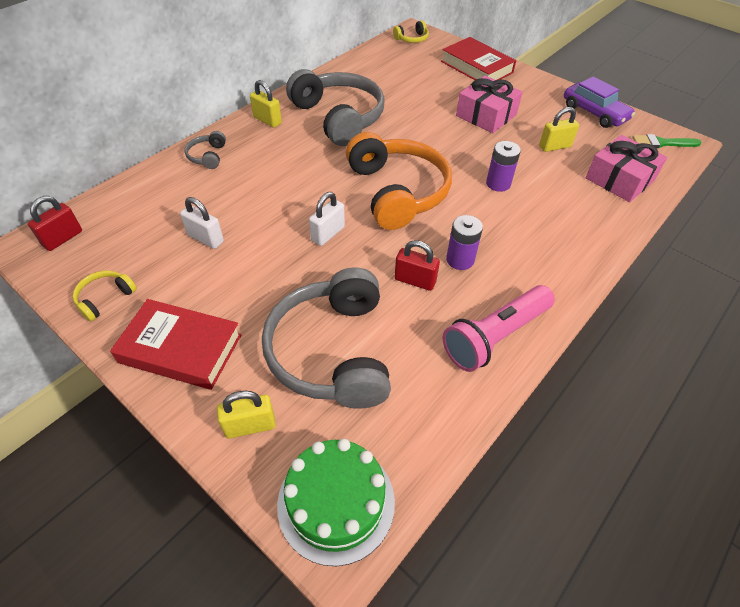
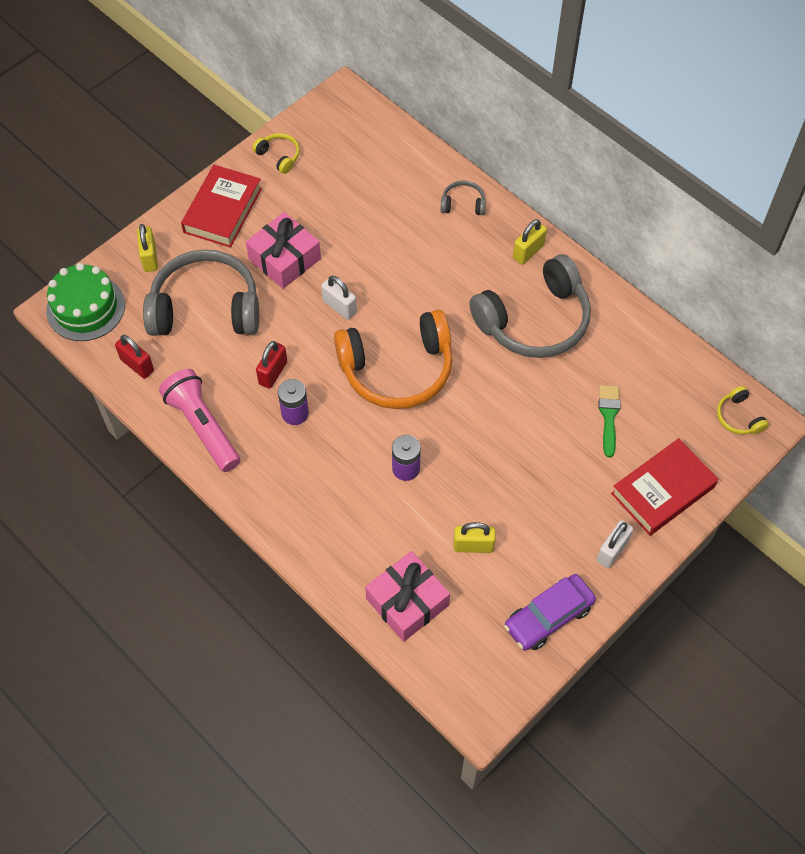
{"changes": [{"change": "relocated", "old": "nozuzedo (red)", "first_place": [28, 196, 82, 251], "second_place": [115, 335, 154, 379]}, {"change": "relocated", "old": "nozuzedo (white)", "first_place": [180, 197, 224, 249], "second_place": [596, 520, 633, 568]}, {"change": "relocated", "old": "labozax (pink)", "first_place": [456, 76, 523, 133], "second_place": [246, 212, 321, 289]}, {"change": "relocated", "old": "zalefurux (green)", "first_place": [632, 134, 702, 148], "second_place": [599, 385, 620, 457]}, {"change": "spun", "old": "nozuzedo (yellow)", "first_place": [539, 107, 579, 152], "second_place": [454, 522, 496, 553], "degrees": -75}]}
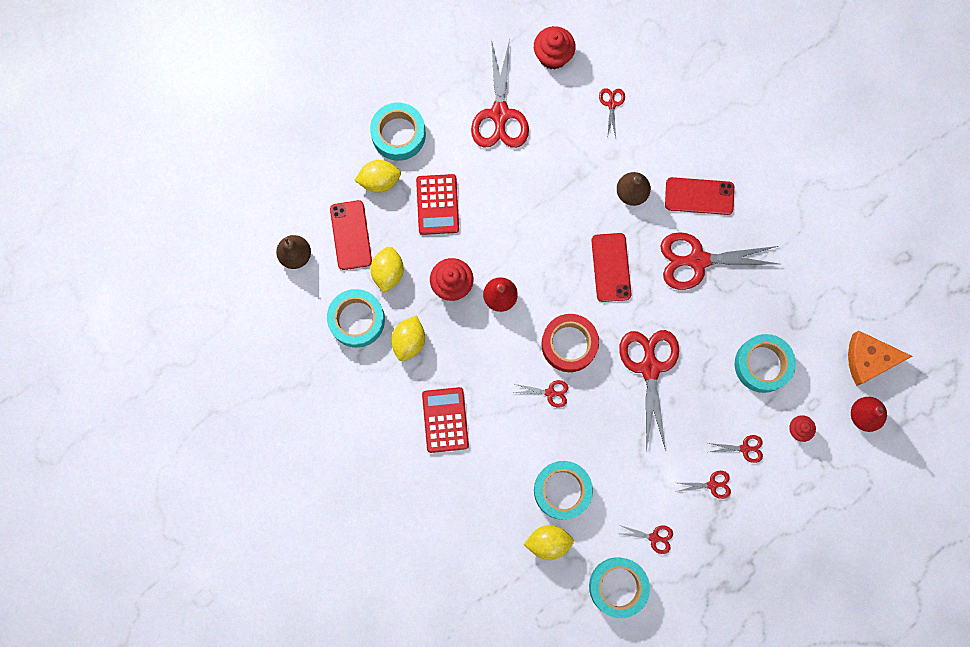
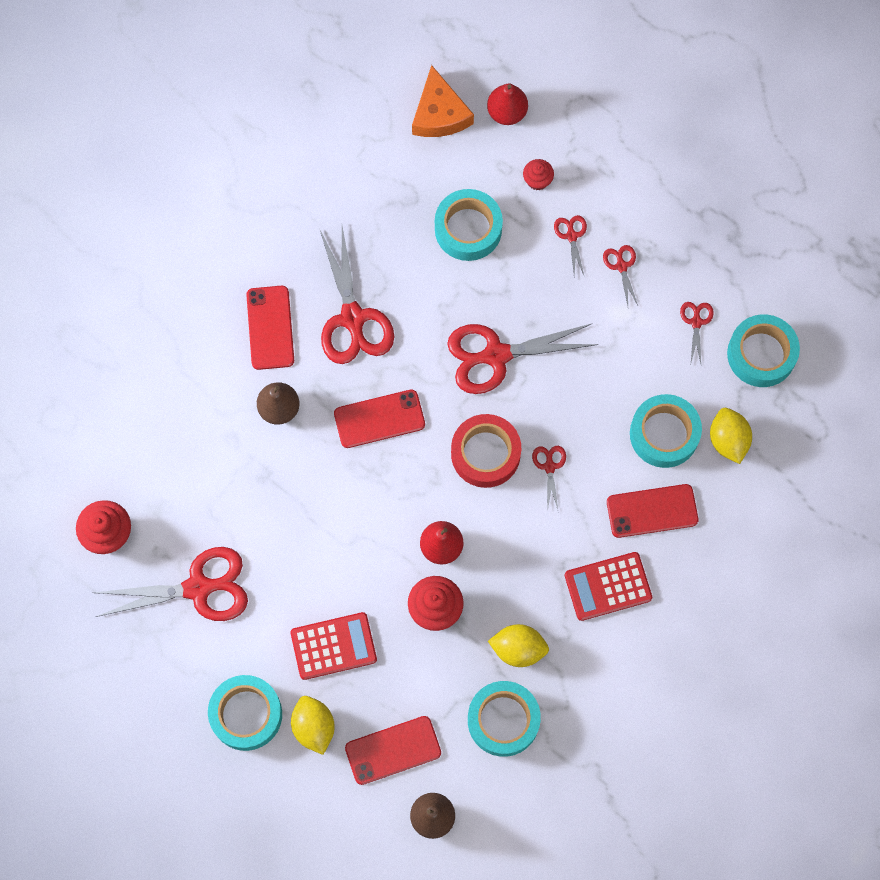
{"changes": [{"change": "missing", "old": "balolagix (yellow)", "first_place": [370, 247, 404, 293]}, {"change": "missing", "old": "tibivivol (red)", "first_place": [599, 88, 625, 137]}, {"change": "appeared", "new": "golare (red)", "second_place": [607, 484, 698, 538]}]}
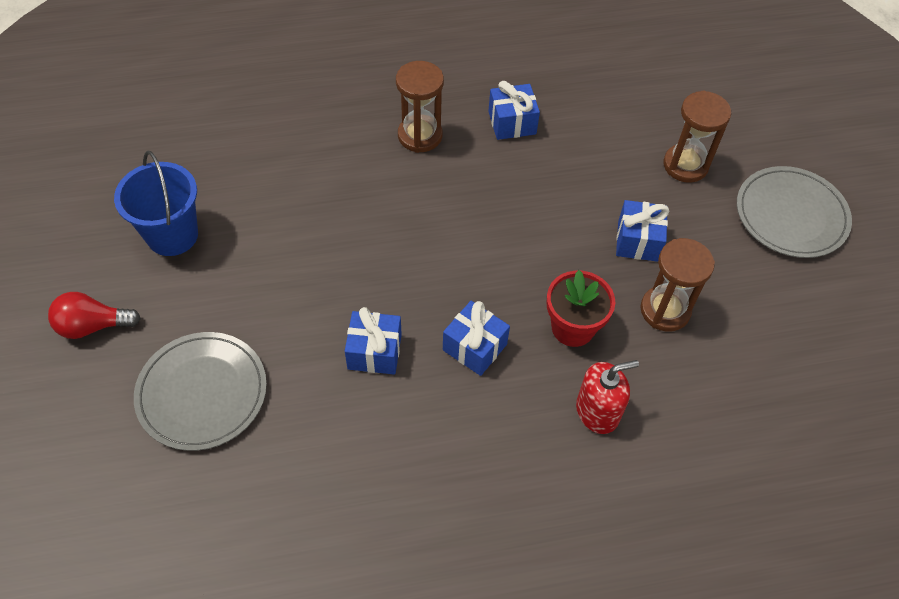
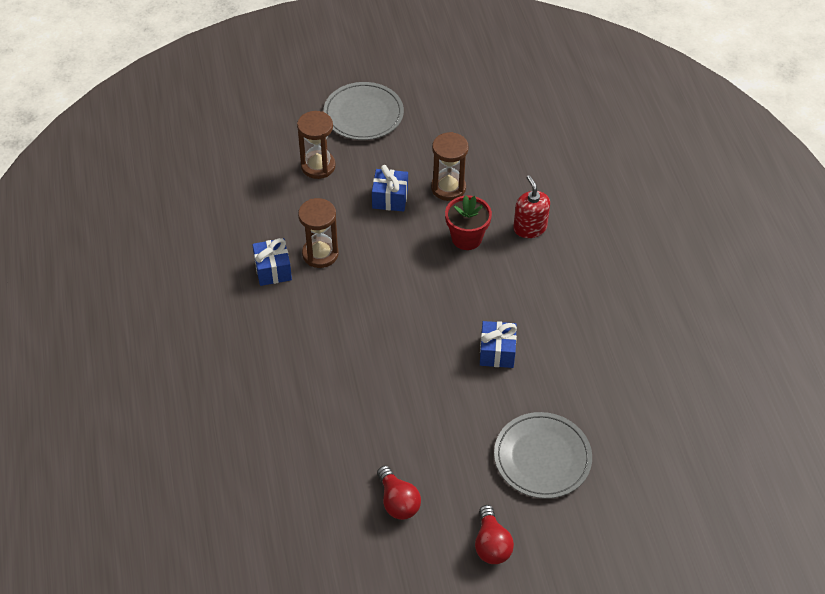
{"changes": [{"change": "missing", "old": "labozax (blue)", "first_place": [443, 301, 510, 376]}, {"change": "relocated", "old": "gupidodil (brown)", "first_place": [396, 61, 444, 153], "second_place": [298, 198, 338, 268]}, {"change": "exchanged", "old": "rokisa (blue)", "new": "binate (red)", "first_place": [114, 151, 198, 256], "second_place": [377, 466, 421, 520]}]}
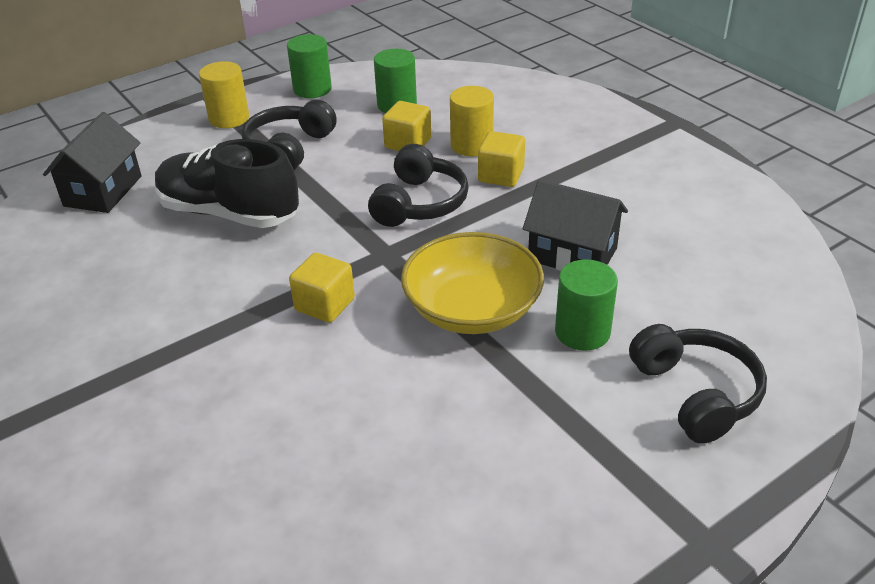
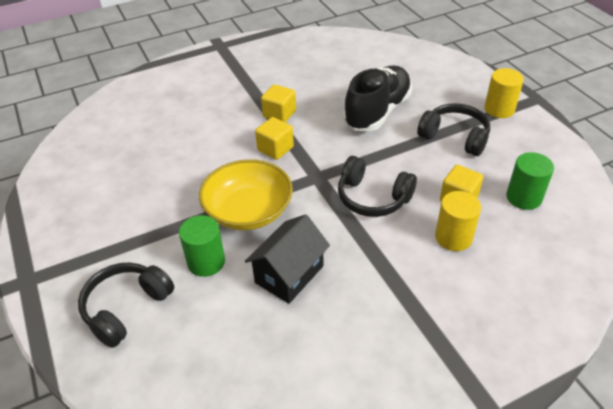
{"changes": [{"change": "missing", "old": "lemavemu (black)", "first_place": [43, 112, 142, 213]}, {"change": "missing", "old": "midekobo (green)", "first_place": [287, 34, 332, 98]}, {"change": "relocated", "old": "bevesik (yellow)", "first_place": [478, 131, 525, 187], "second_place": [261, 84, 296, 122]}, {"change": "spun", "old": "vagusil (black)", "first_place": [629, 324, 767, 444], "second_place": [78, 263, 174, 348], "degrees": 135}]}
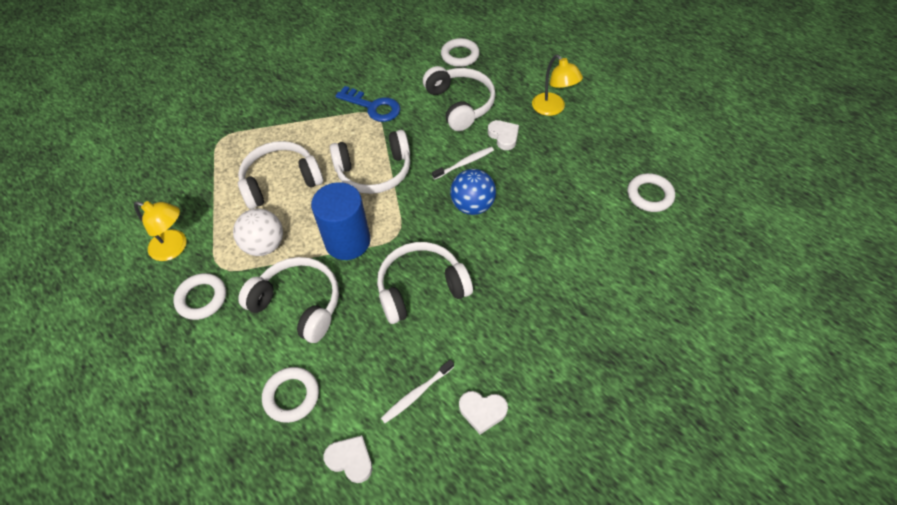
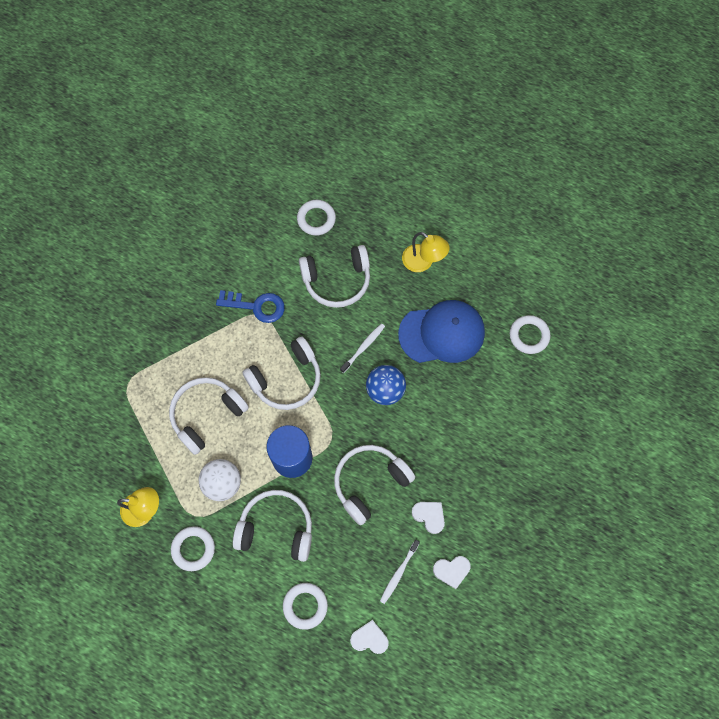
{"changes": [{"change": "appeared", "new": "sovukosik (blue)", "second_place": [398, 300, 485, 363]}, {"change": "relocated", "old": "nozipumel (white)", "first_place": [488, 120, 519, 150], "second_place": [411, 502, 445, 534]}, {"change": "spun", "old": "vagusil (white)", "first_place": [423, 66, 496, 131], "second_place": [299, 245, 370, 308], "degrees": 120}]}
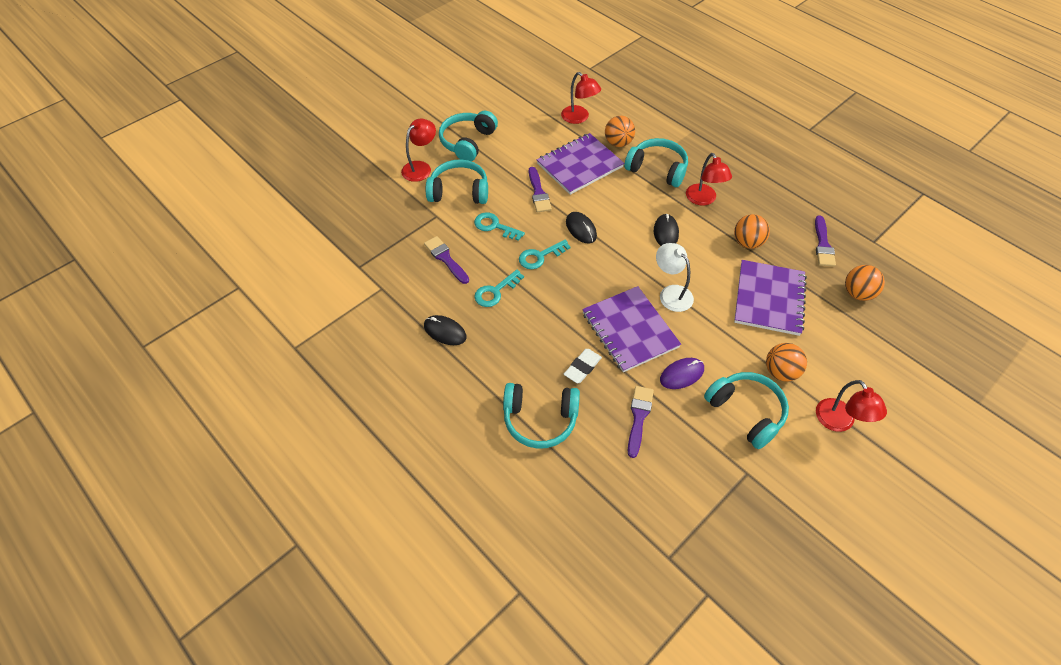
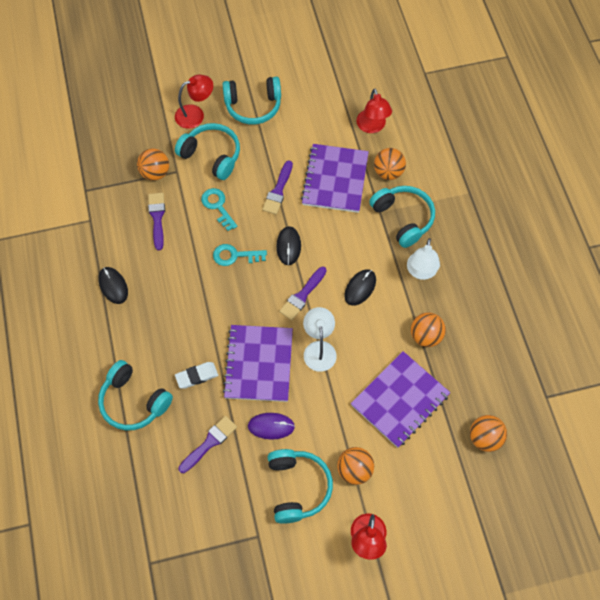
{"changes": [{"change": "missing", "old": "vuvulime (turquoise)", "first_place": [474, 270, 524, 307]}, {"change": "appeared", "new": "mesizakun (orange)", "second_place": [137, 148, 169, 181]}, {"change": "relocated", "old": "zalefurux (purple)", "first_place": [815, 215, 836, 267], "second_place": [279, 267, 327, 320]}, {"change": "colour", "old": "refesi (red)", "new": "refesi (white)", "first_place": [686, 153, 732, 206], "second_place": [407, 238, 440, 280]}, {"change": "spun", "old": "vagusil (turquoise)", "first_place": [439, 111, 498, 161], "second_place": [223, 77, 281, 125], "degrees": -150}, {"change": "spun", "old": "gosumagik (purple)", "first_place": [537, 133, 624, 195], "second_place": [301, 144, 369, 213], "degrees": -75}]}
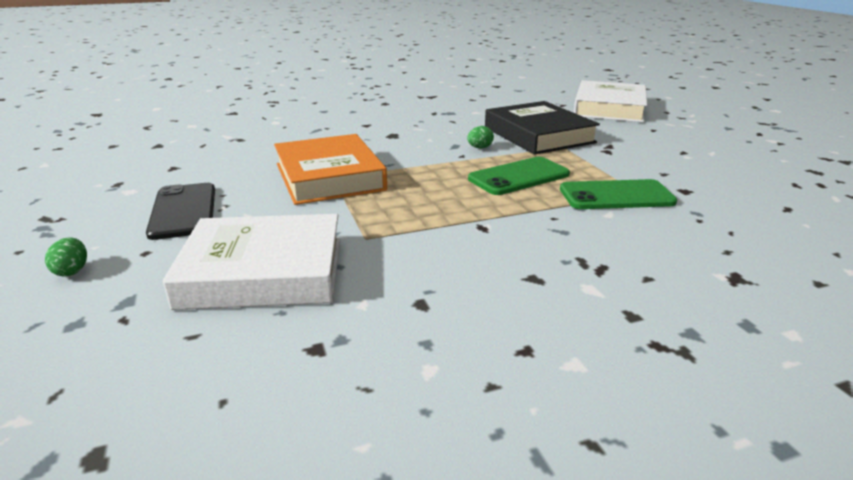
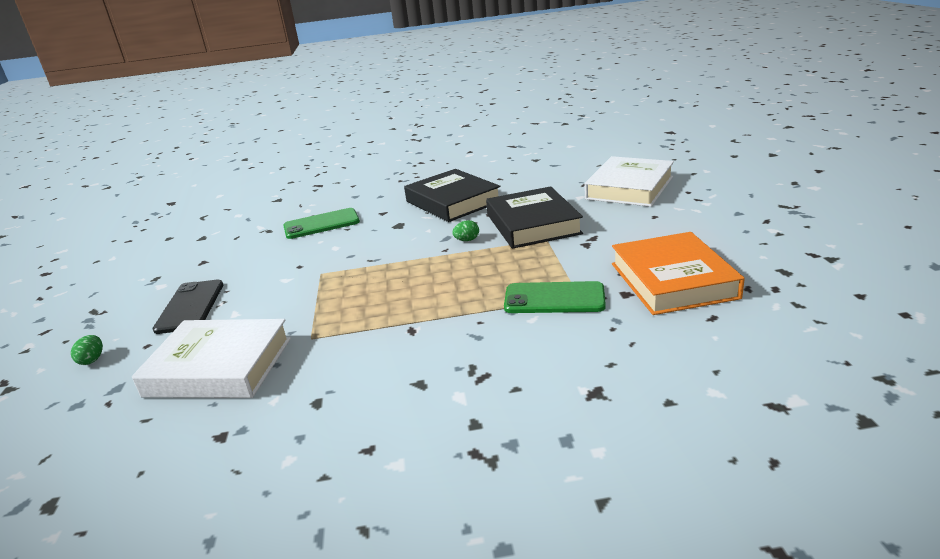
{"changes": [{"change": "appeared", "new": "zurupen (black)", "second_place": [404, 169, 500, 222]}, {"change": "relocated", "old": "zurupen (orange)", "first_place": [274, 134, 387, 205], "second_place": [612, 232, 745, 315]}, {"change": "relocated", "old": "golare (green)", "first_place": [468, 157, 570, 195], "second_place": [283, 208, 360, 239]}]}
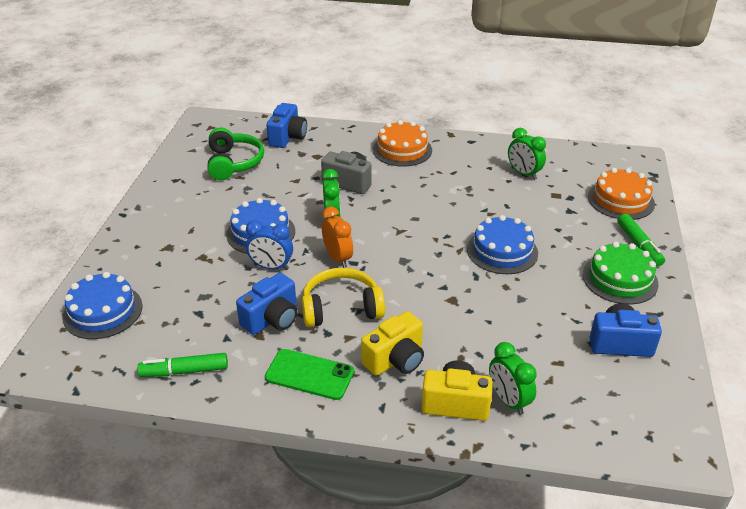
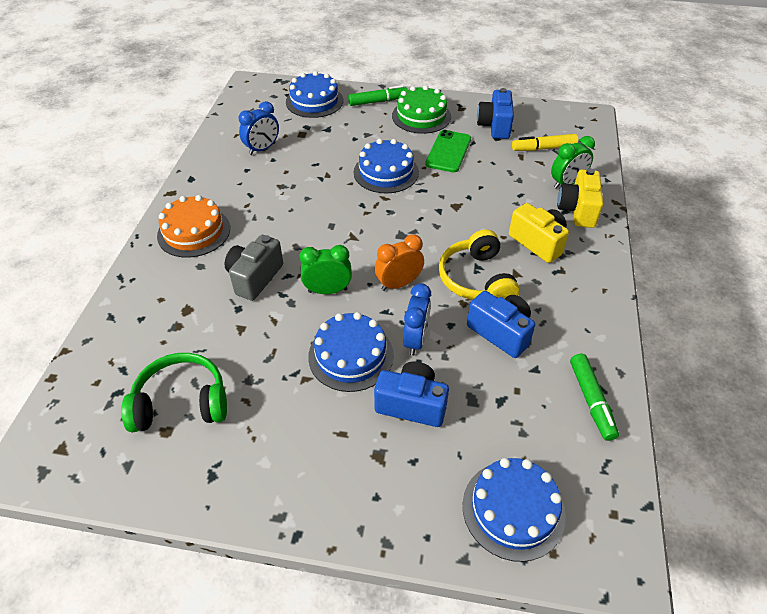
{"changes": [{"change": "appeared", "new": "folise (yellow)", "second_place": [512, 134, 578, 151]}, {"change": "relocated", "old": "golare (green)", "first_place": [265, 349, 354, 400], "second_place": [425, 130, 471, 172]}, {"change": "relocated", "old": "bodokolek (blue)", "first_place": [266, 103, 307, 148], "second_place": [374, 361, 449, 427]}, {"change": "colour", "old": "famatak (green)", "new": "famatak (blue)", "first_place": [508, 128, 546, 180], "second_place": [239, 101, 279, 155]}, {"change": "colour", "old": "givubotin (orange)", "new": "givubotin (blue)", "first_place": [588, 168, 655, 220], "second_place": [286, 71, 343, 118]}]}
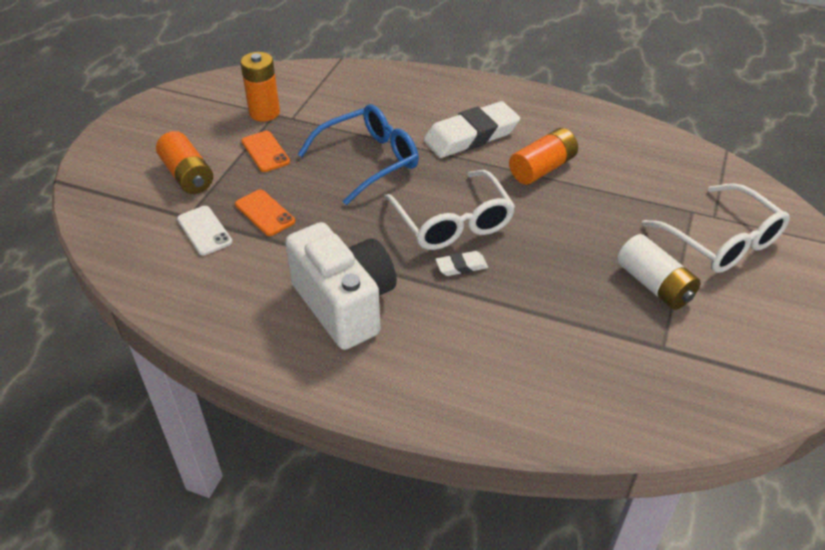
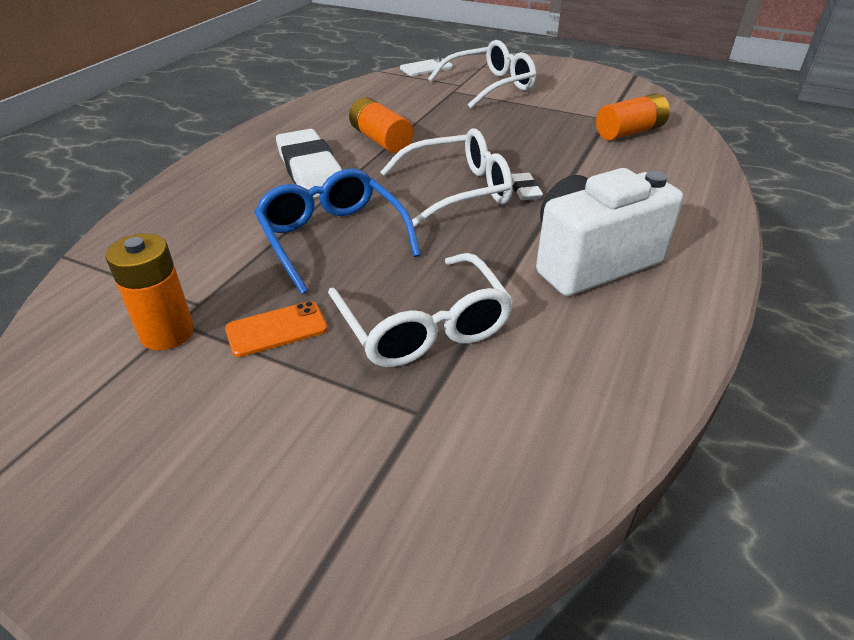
{"changes": [{"change": "missing", "old": "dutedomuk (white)", "first_place": [617, 234, 701, 310]}, {"change": "relocated", "old": "dutedomuk (orange)", "first_place": [156, 131, 213, 194], "second_place": [596, 93, 670, 140]}, {"change": "relocated", "old": "golare (white)", "first_place": [177, 206, 232, 255], "second_place": [400, 57, 453, 76]}, {"change": "exchanged", "old": "golare (orange)", "new": "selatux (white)", "first_place": [235, 189, 295, 236], "second_place": [328, 253, 514, 367]}]}
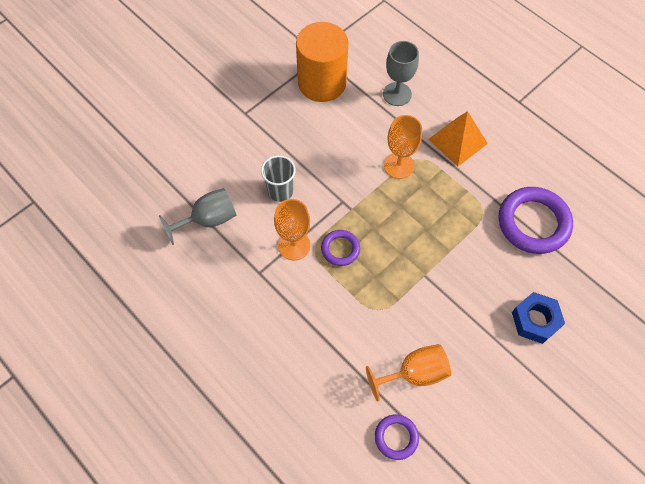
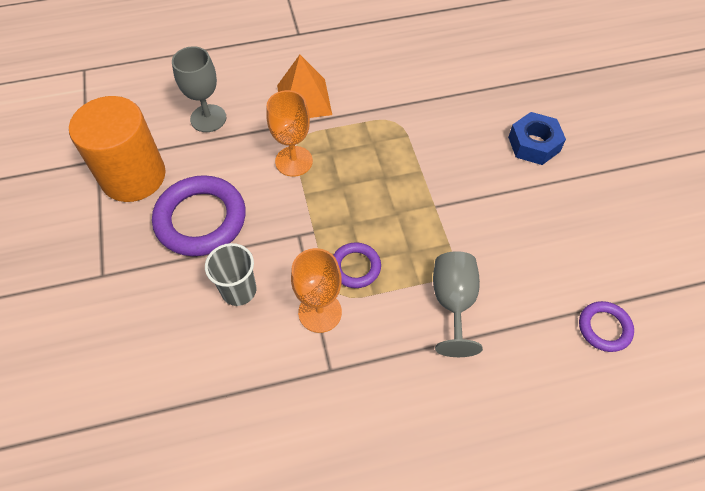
{"changes": [{"change": "missing", "old": "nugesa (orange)", "first_place": [366, 344, 451, 402]}, {"change": "relocated", "old": "nugesa (grey)", "first_place": [159, 188, 236, 245], "second_place": [433, 251, 483, 357]}, {"change": "relocated", "old": "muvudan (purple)", "first_place": [498, 187, 573, 254], "second_place": [152, 175, 246, 256]}]}
